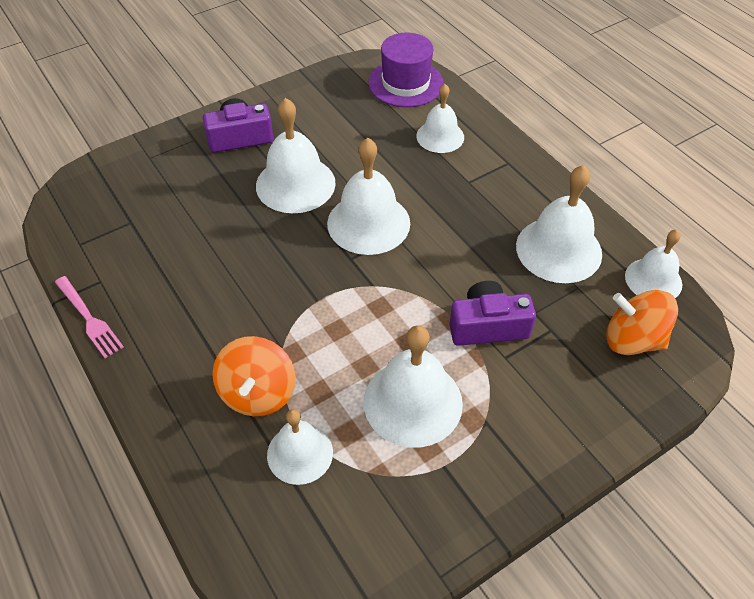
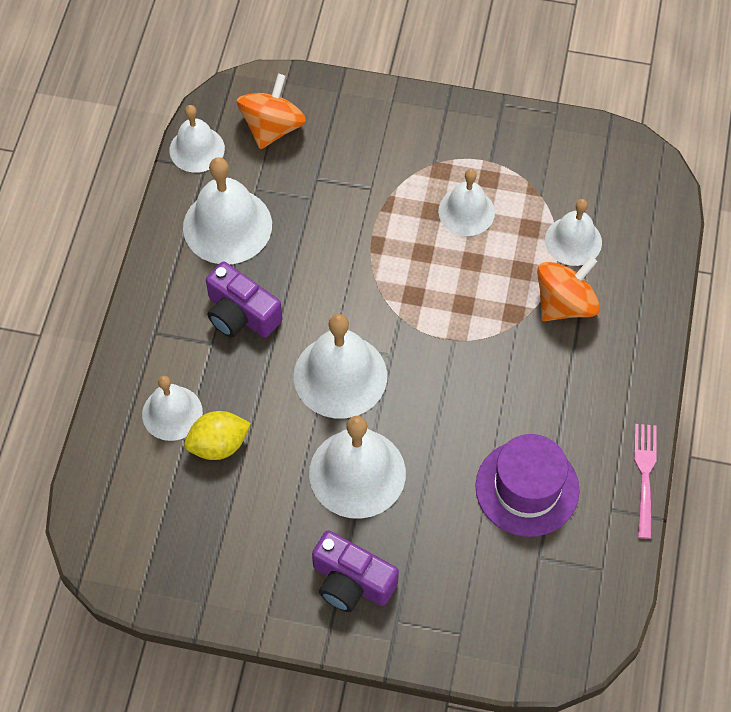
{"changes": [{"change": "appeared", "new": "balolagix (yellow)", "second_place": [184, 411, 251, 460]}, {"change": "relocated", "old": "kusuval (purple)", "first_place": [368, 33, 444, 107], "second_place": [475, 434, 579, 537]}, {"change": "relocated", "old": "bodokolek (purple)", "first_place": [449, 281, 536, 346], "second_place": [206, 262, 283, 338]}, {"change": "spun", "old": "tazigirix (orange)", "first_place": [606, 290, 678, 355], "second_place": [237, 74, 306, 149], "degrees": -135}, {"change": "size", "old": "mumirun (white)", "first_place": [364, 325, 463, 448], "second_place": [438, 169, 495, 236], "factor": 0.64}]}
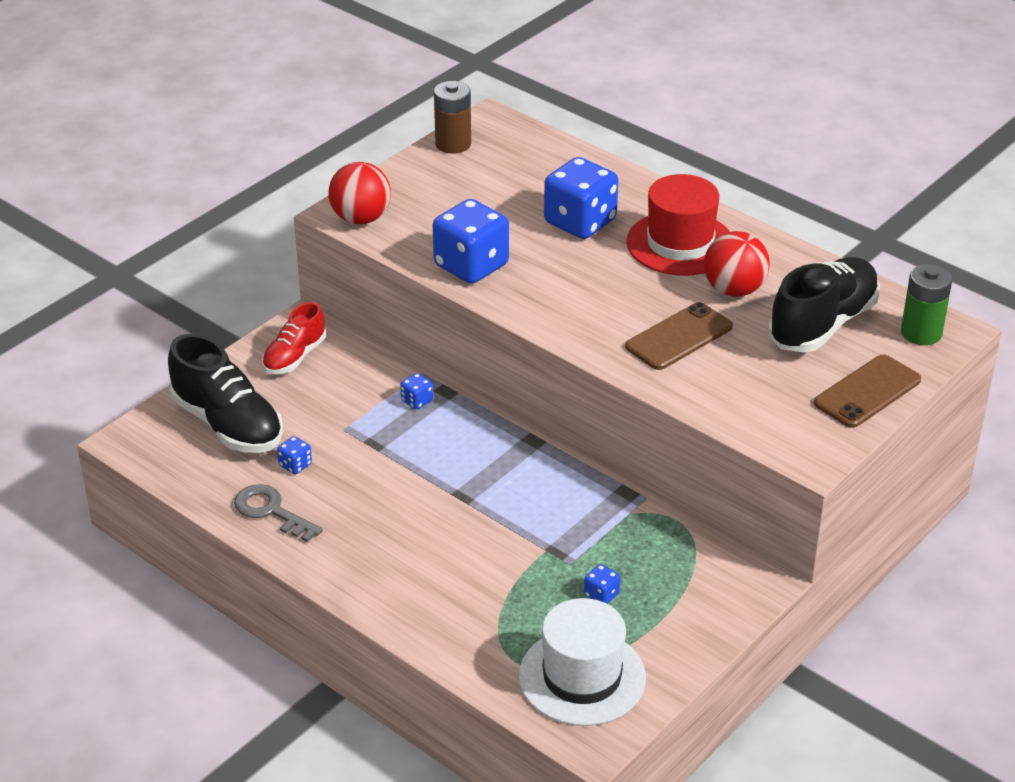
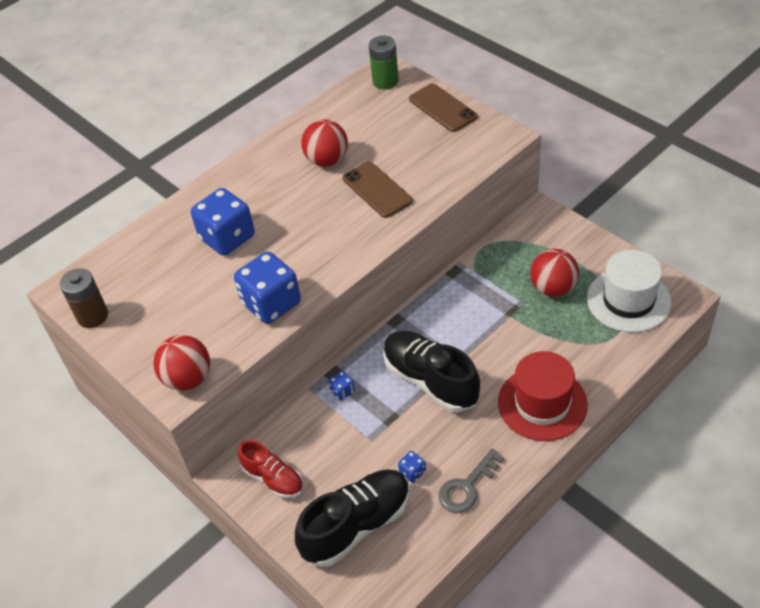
{"changes": [{"change": "relocated", "old": "kusuval (red)", "first_place": [627, 174, 730, 276], "second_place": [498, 351, 588, 441]}, {"change": "relocated", "old": "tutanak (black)", "first_place": [768, 257, 880, 352], "second_place": [383, 331, 480, 412]}, {"change": "exchanged", "old": "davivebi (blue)", "new": "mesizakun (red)", "first_place": [584, 564, 620, 604], "second_place": [530, 249, 579, 297]}]}
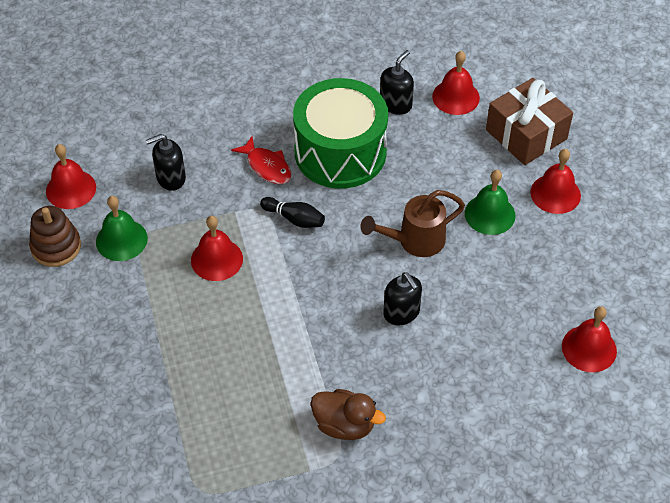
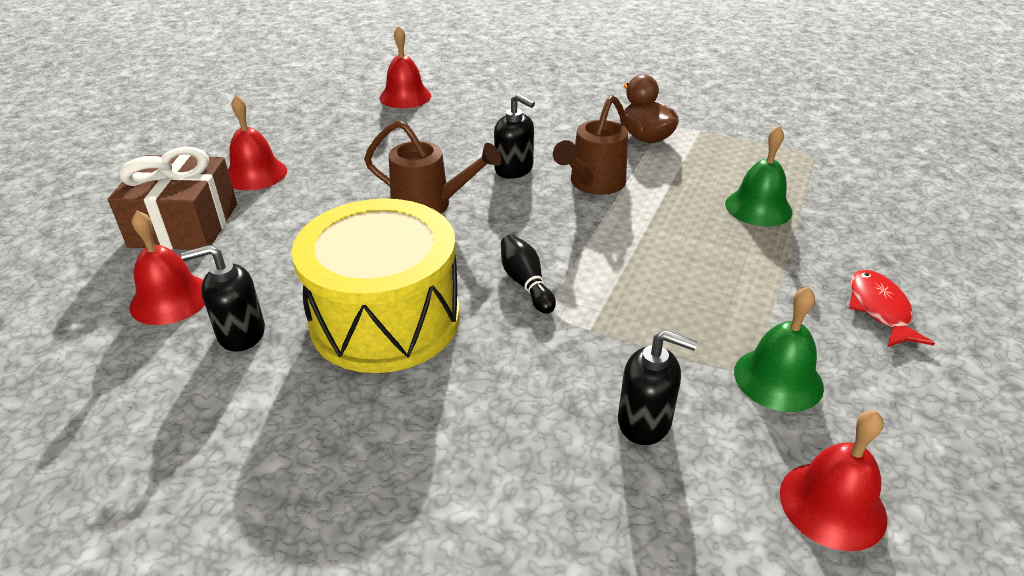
{"changes": [{"change": "missing", "old": "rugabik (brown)", "first_place": [29, 206, 81, 267]}, {"change": "missing", "old": "mumirun (red)", "first_place": [191, 216, 243, 281]}, {"change": "appeared", "new": "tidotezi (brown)", "second_place": [553, 95, 628, 195]}, {"change": "relocated", "old": "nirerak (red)", "first_place": [231, 136, 291, 184], "second_place": [849, 270, 935, 347]}, {"change": "relocated", "old": "mumirun (green)", "first_place": [465, 170, 516, 235], "second_place": [725, 126, 793, 226]}, {"change": "colour", "old": "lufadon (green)", "new": "lufadon (yellow)", "first_place": [293, 78, 388, 189], "second_place": [292, 198, 460, 373]}, {"change": "spun", "old": "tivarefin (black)", "first_place": [383, 272, 422, 326], "second_place": [494, 93, 535, 179], "degrees": 120}]}
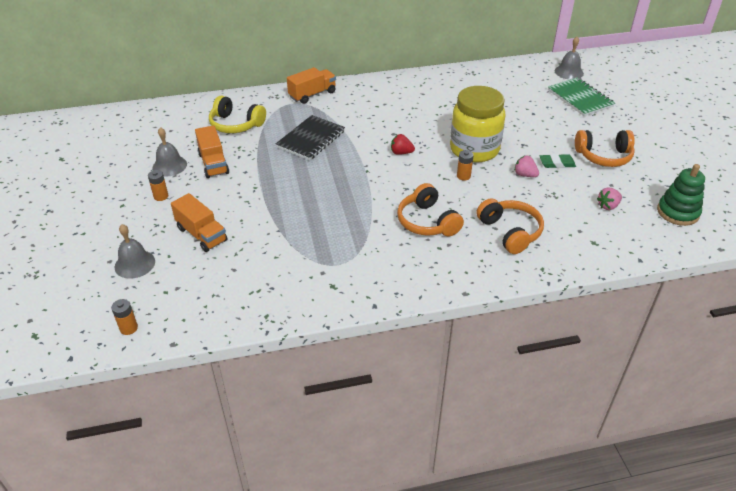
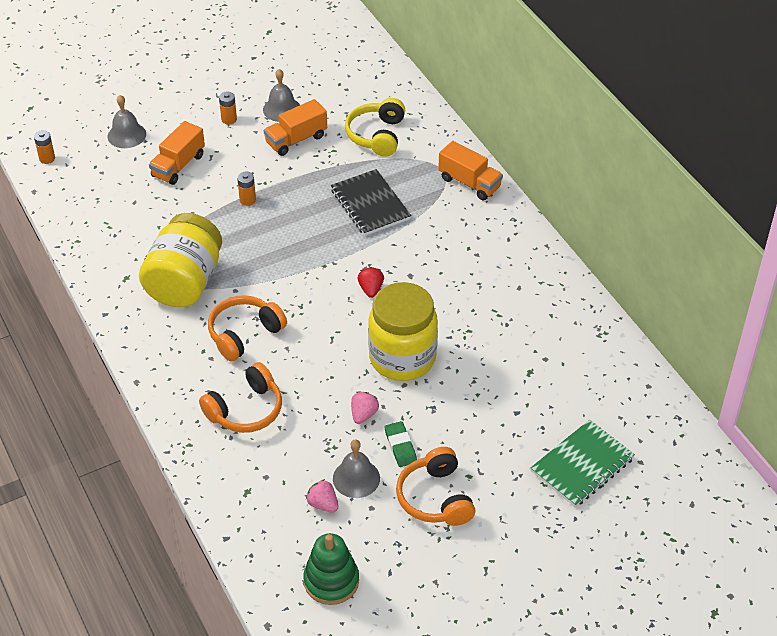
{"changes": [{"change": "appeared", "new": "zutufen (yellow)", "second_place": [139, 213, 222, 307]}, {"change": "relocated", "old": "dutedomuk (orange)", "first_place": [457, 150, 474, 181], "second_place": [237, 172, 256, 206]}, {"change": "relocated", "old": "mumirun (grey)", "first_place": [555, 37, 584, 80], "second_place": [333, 439, 380, 498]}, {"change": "spun", "old": "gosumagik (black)", "first_place": [276, 115, 345, 160], "second_place": [331, 169, 411, 236], "degrees": 45}]}
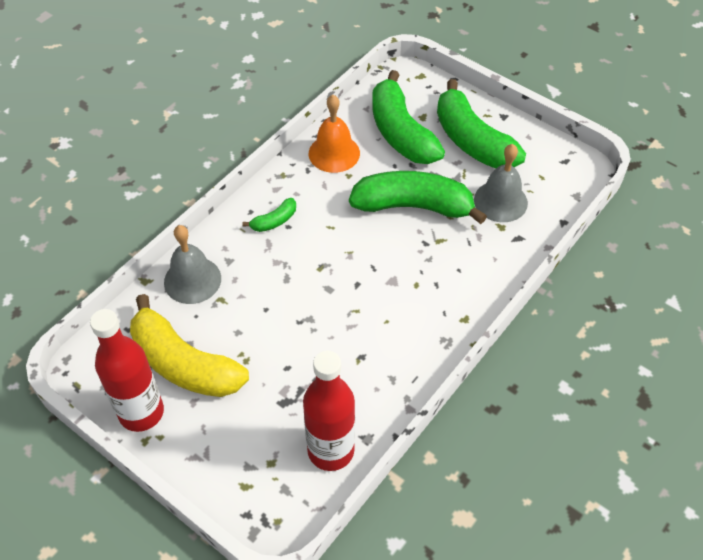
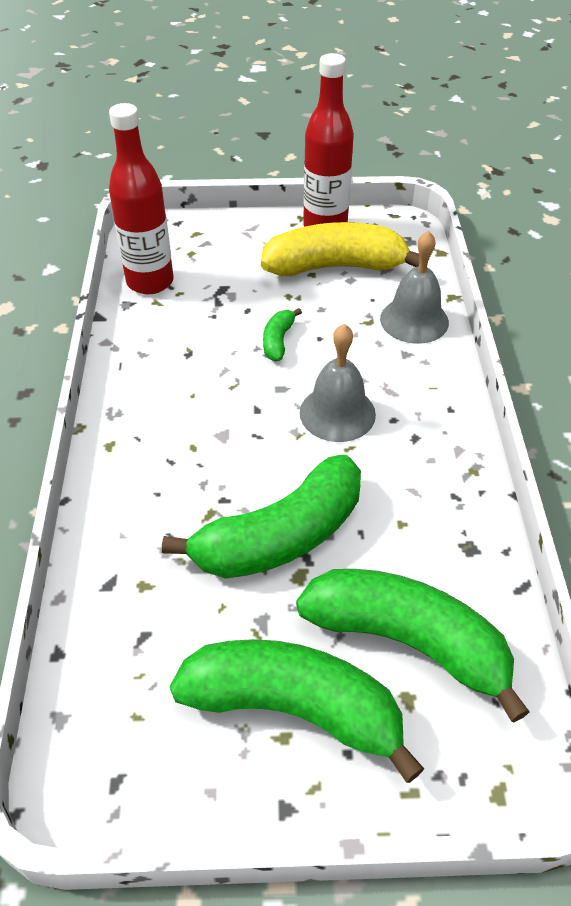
{"changes": [{"change": "missing", "old": "mumirun (orange)", "first_place": [309, 95, 360, 173]}, {"change": "relocated", "old": "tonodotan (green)", "first_place": [243, 198, 296, 232], "second_place": [263, 308, 302, 361]}, {"change": "relocated", "old": "mumirun (grey)", "first_place": [474, 144, 528, 222], "second_place": [300, 324, 376, 442]}]}
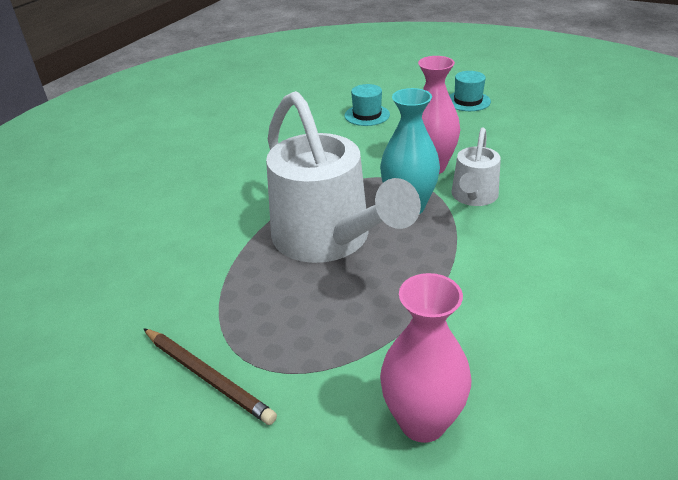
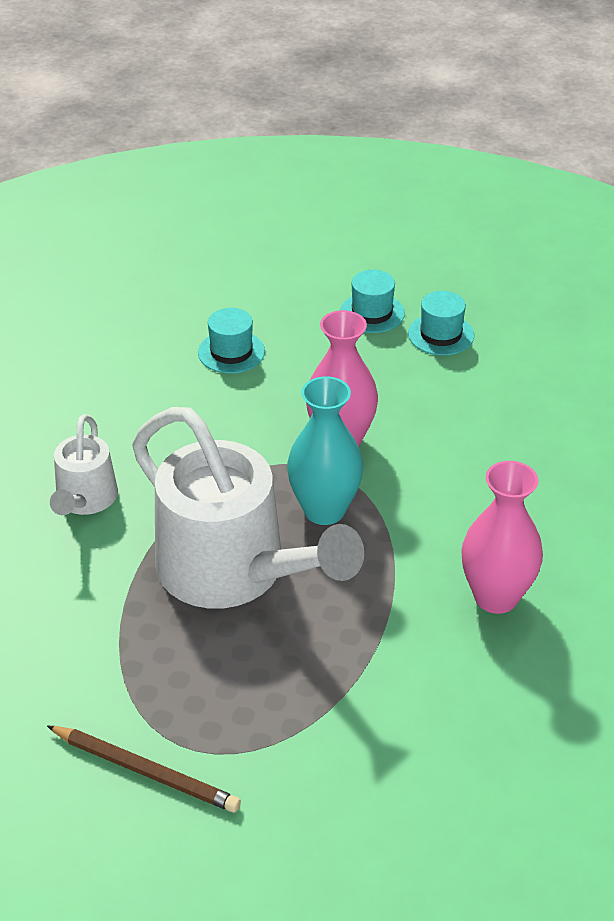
{"changes": [{"change": "appeared", "new": "kusuval (turquoise)", "second_place": [408, 291, 474, 356]}, {"change": "relocated", "old": "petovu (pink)", "first_place": [380, 273, 471, 443], "second_place": [461, 461, 543, 614]}, {"change": "relocated", "old": "tidotezi (white)", "first_place": [451, 127, 501, 206], "second_place": [50, 414, 118, 515]}]}
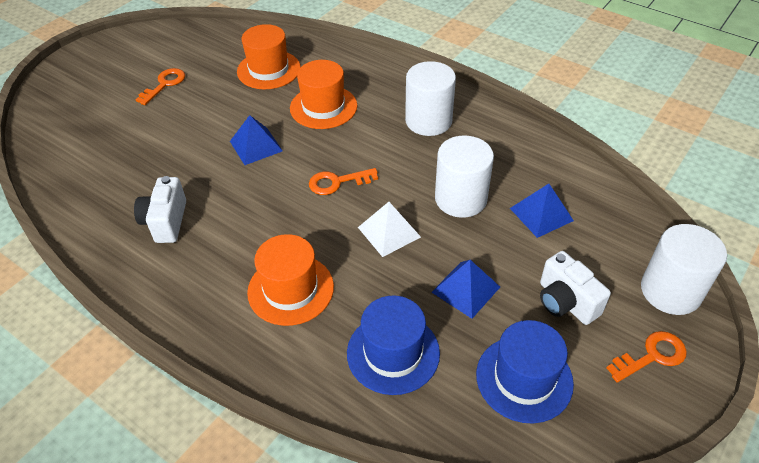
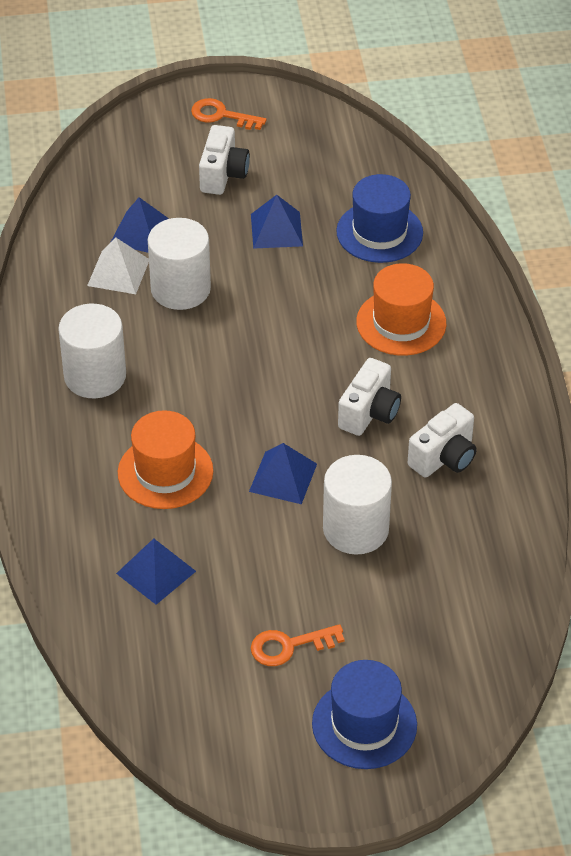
{"changes": [{"change": "missing", "old": "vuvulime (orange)", "first_place": [309, 168, 378, 195]}, {"change": "appeared", "new": "bodokolek (white)", "second_place": [338, 358, 401, 436]}, {"change": "relocated", "old": "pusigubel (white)", "first_place": [358, 202, 421, 257], "second_place": [87, 237, 149, 294]}, {"change": "relocated", "old": "kusuval (blue)", "first_place": [476, 320, 574, 424], "second_place": [312, 660, 417, 769]}, {"change": "relocated", "old": "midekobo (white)", "first_place": [641, 224, 727, 315], "second_place": [323, 455, 392, 555]}, {"change": "exchanged", "old": "kusuval (orange)", "new": "pusigubel (blue)", "first_place": [237, 24, 301, 89], "second_place": [116, 538, 196, 605]}]}
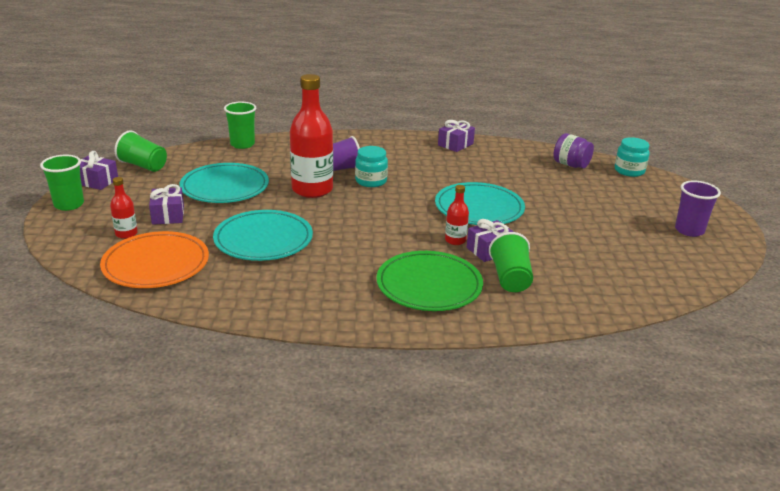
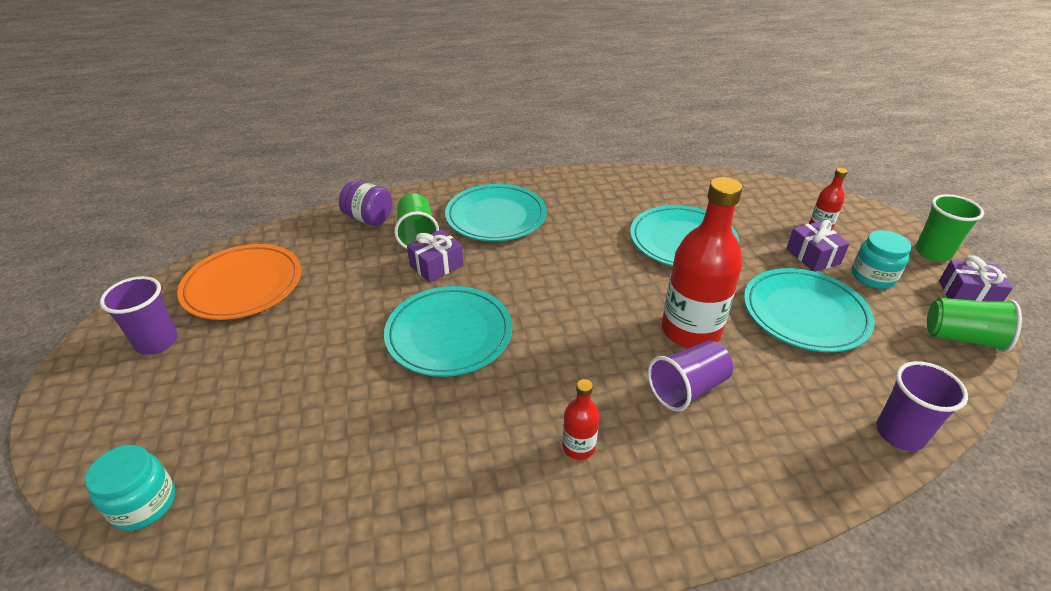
{"changes": [{"change": "missing", "old": "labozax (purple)", "first_place": [438, 120, 475, 152]}, {"change": "relocated", "old": "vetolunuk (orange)", "first_place": [100, 231, 209, 288], "second_place": [177, 244, 301, 320]}, {"change": "relocated", "old": "zutufen (turquoise)", "first_place": [355, 146, 388, 187], "second_place": [852, 230, 911, 289]}, {"change": "relocated", "old": "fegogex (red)", "first_place": [445, 185, 469, 245], "second_place": [562, 379, 599, 460]}, {"change": "relocated", "old": "zutufen (purple)", "first_place": [553, 133, 594, 168], "second_place": [339, 182, 392, 226]}, {"change": "colour", "old": "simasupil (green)", "new": "simasupil (purple)", "first_place": [224, 102, 256, 149], "second_place": [876, 361, 968, 451]}, {"change": "colour", "old": "vetolunuk (green)", "new": "vetolunuk (turquoise)", "first_place": [376, 251, 483, 311], "second_place": [445, 184, 547, 241]}]}
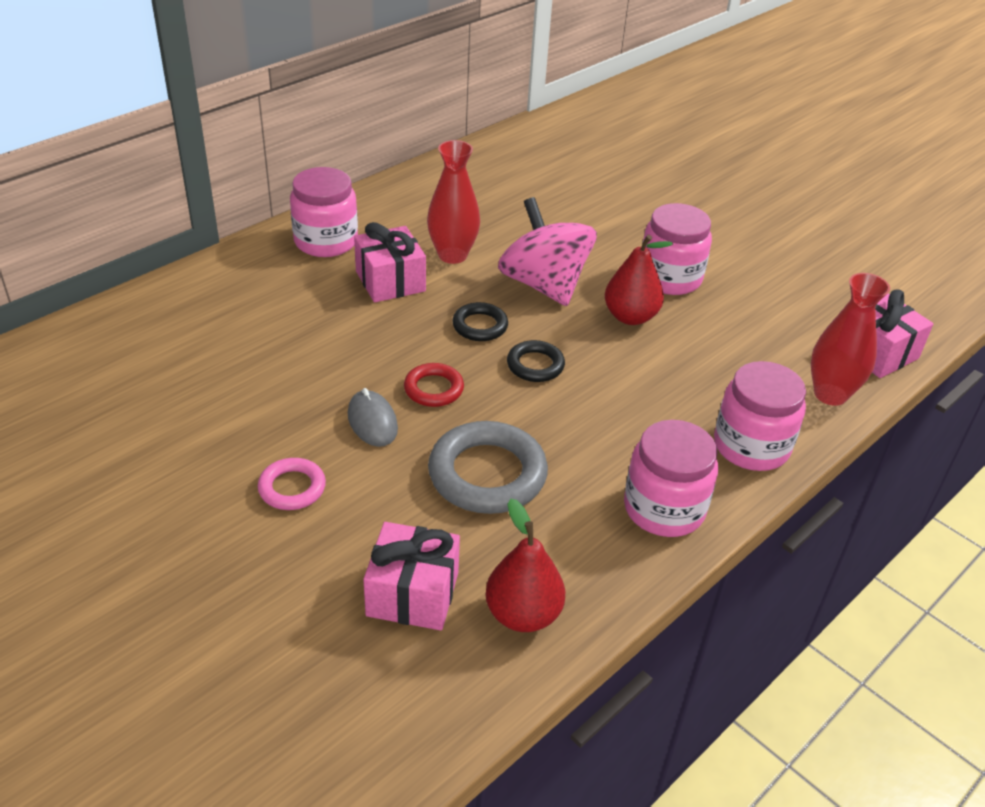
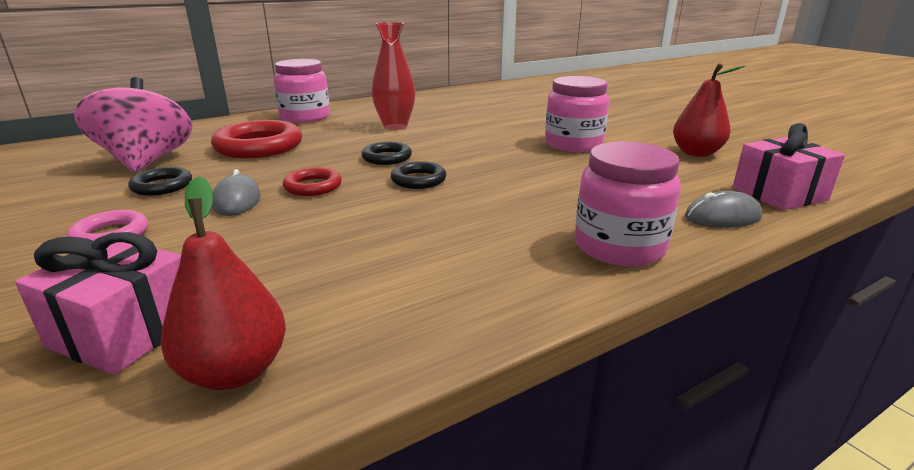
{"changes": [{"change": "missing", "old": "labozax (pink)", "first_place": [354, 222, 426, 302]}, {"change": "missing", "old": "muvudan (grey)", "first_place": [428, 421, 548, 514]}, {"change": "missing", "old": "zutufen (pink)", "first_place": [624, 420, 718, 537]}, {"change": "appeared", "new": "muvudan (black)", "second_place": [128, 167, 192, 196]}, {"change": "appeared", "new": "muvudan (red)", "second_place": [211, 120, 302, 158]}, {"change": "relocated", "old": "tazigirix (pink)", "first_place": [498, 197, 597, 306], "second_place": [74, 77, 192, 173]}, {"change": "relocated", "old": "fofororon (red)", "first_place": [605, 235, 673, 325], "second_place": [673, 63, 745, 157]}, {"change": "exchanged", "old": "petovu (red)", "new": "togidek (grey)", "first_place": [811, 273, 890, 406], "second_place": [685, 191, 762, 228]}]}
